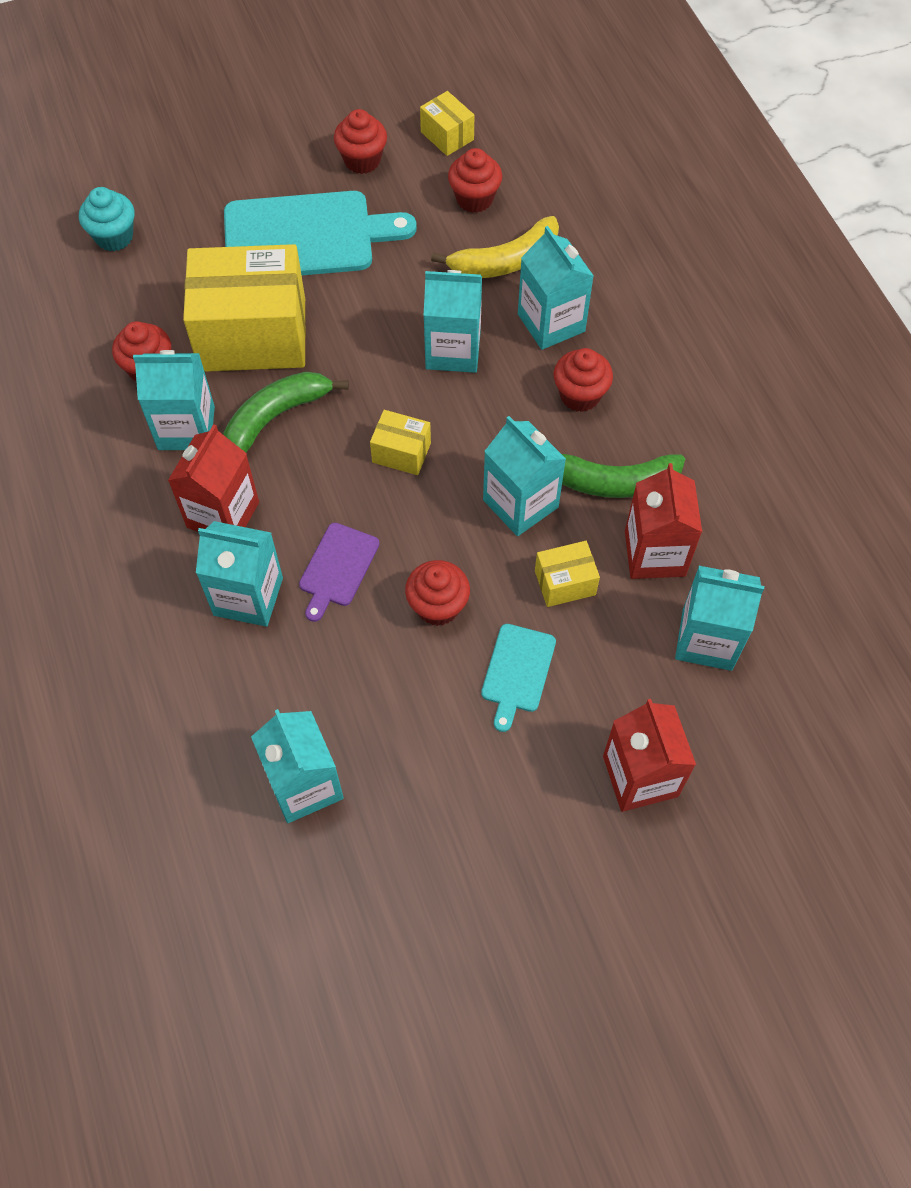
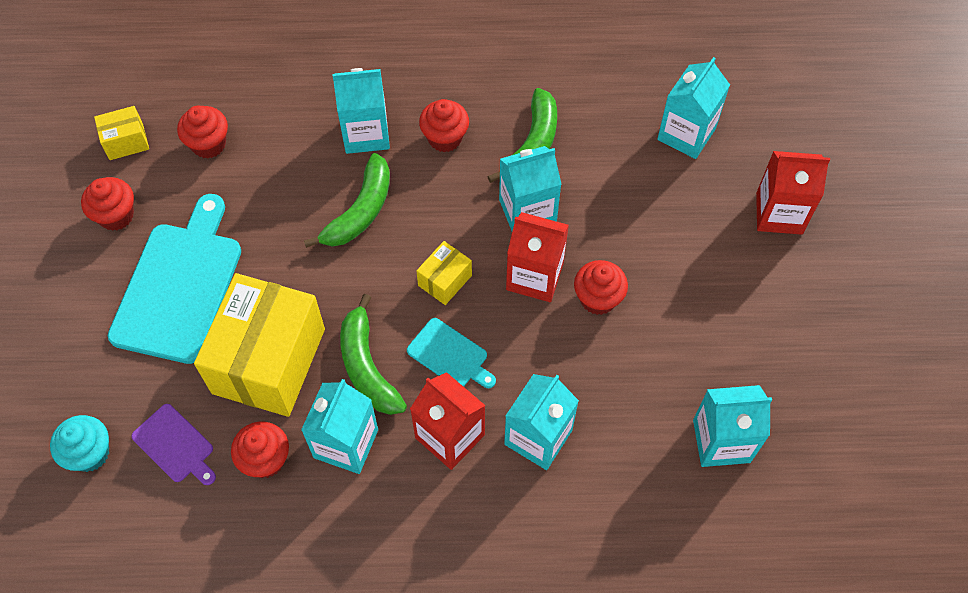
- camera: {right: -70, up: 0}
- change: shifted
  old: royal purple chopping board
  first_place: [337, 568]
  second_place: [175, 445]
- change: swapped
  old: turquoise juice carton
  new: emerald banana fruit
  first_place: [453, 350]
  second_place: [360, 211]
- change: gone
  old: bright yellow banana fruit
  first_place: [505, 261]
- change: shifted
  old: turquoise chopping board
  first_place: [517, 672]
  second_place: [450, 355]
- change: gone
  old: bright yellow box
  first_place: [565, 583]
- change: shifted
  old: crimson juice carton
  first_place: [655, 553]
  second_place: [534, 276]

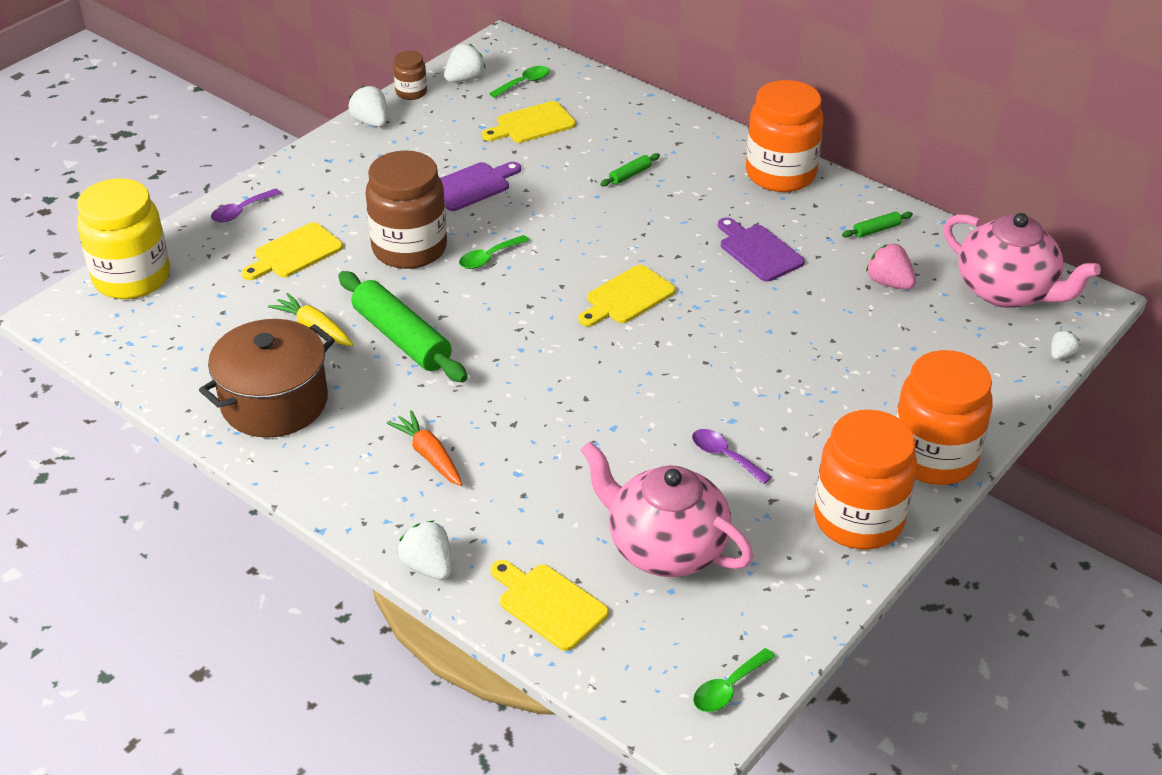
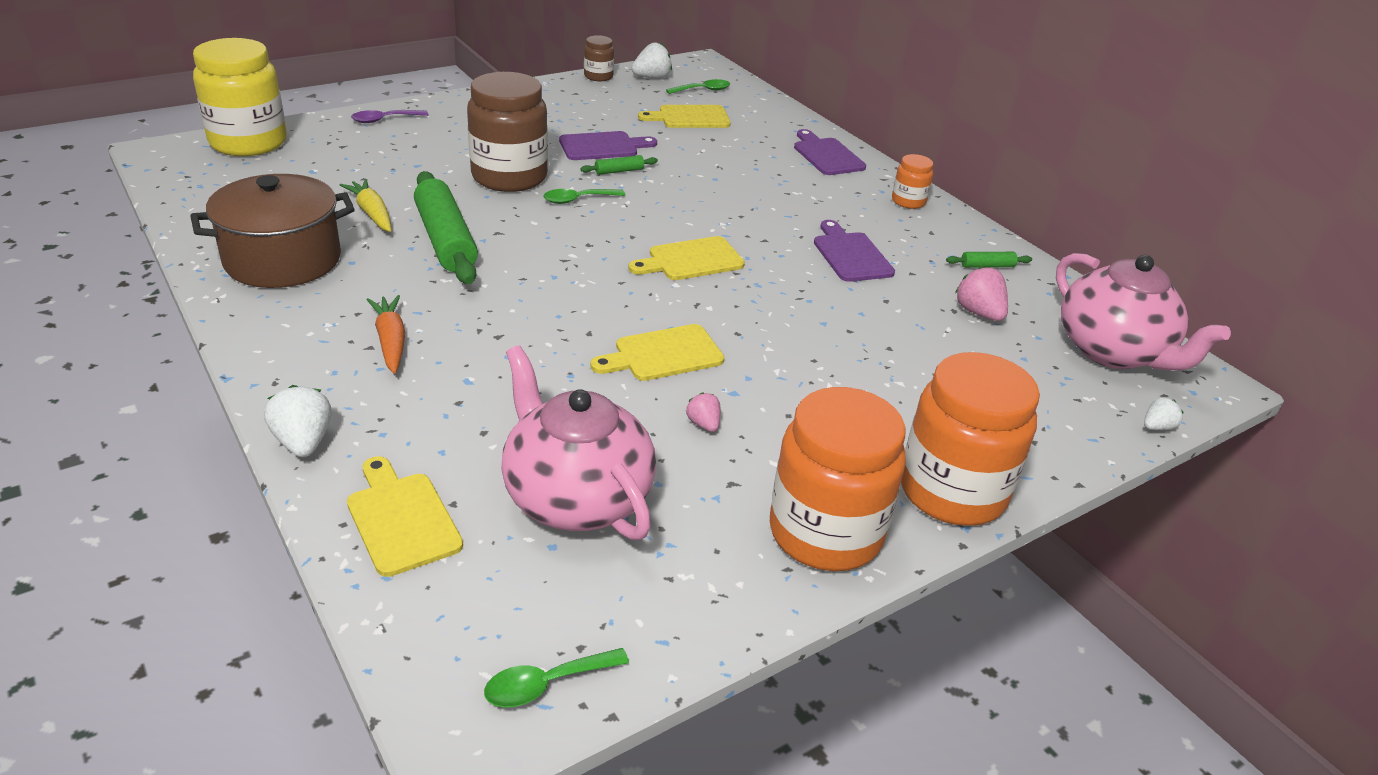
- camera: {right: 15, up: -5}
- change: shifted
  old: bright yellow chopping board
  first_place: [294, 253]
  second_place: [663, 354]
- change: gone
  old: pure white berry
  first_place: [371, 122]
- change: shifted
  old: emerald dough roller
  first_place: [630, 175]
  second_place: [619, 171]
- change: swapped
  old: royal purple teaspoon
  new: rose-pink berry
  first_place: [724, 456]
  second_place: [703, 424]
- change: scaled
  old: bright orange jam jar
  first_place: [780, 174]
  second_place: [908, 201]
  factor: 0.47
- change: new
  new: royal purple chopping board
  second_place: [827, 155]

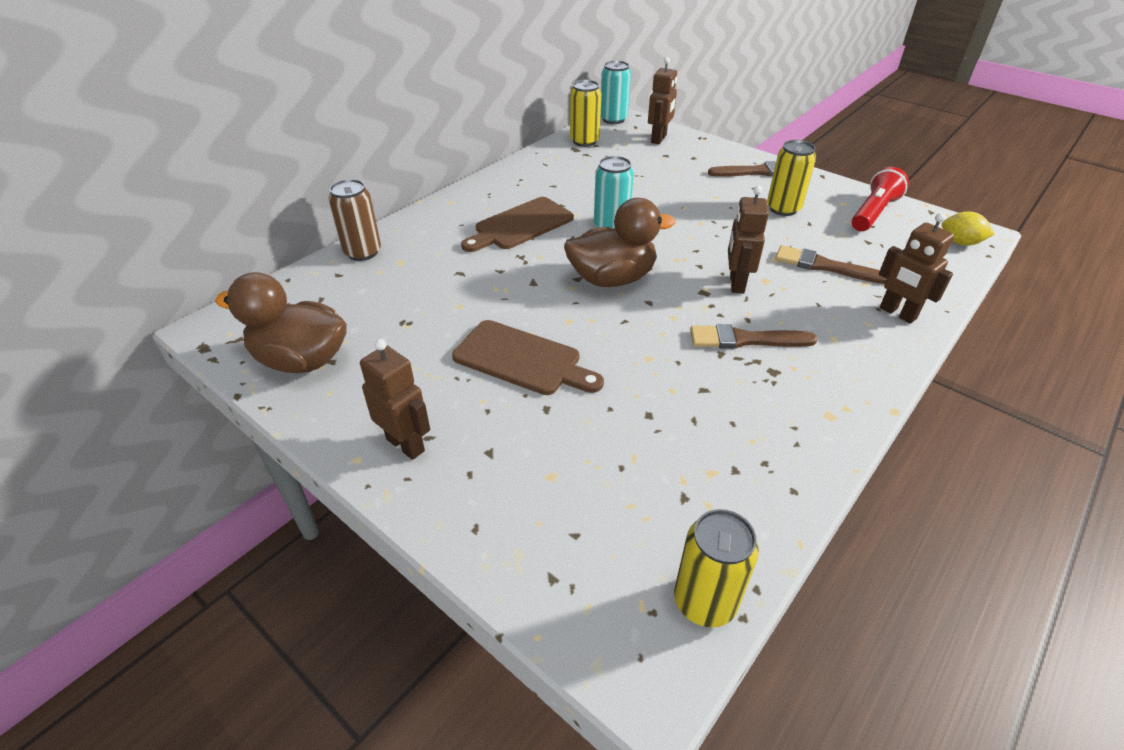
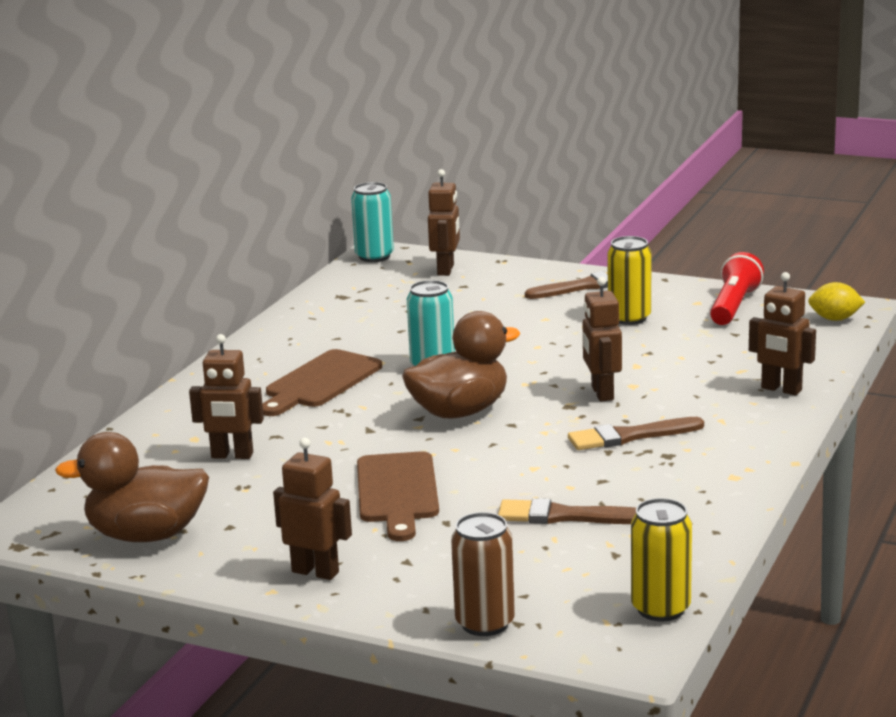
- camera: {right: -15, up: -20}
- change: shifted
  old: brown soda can
  first_place: [362, 252]
  second_place: [485, 623]
- change: rotated
  old: brown chopping board
  first_place: [522, 359]
  second_place: [397, 492]
  degrees: 75
- change: gone
  old: bright yellow soda can
  first_place: [584, 141]
- change: shifted
  old: brown paintbrush
  first_place: [824, 266]
  second_place: [565, 516]
- change: new
  new: brown toy robot
  second_place: [232, 455]

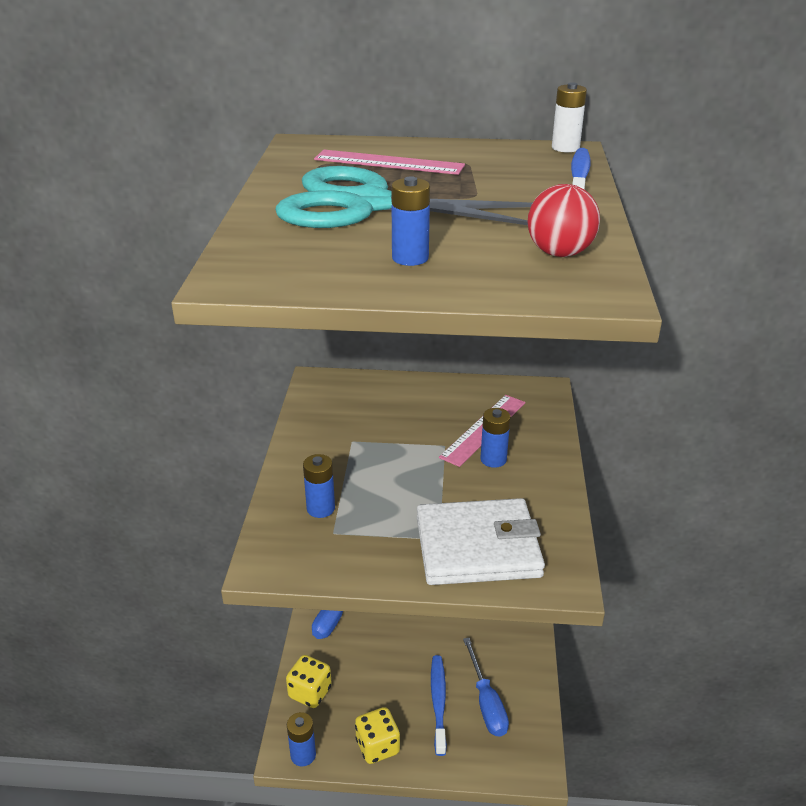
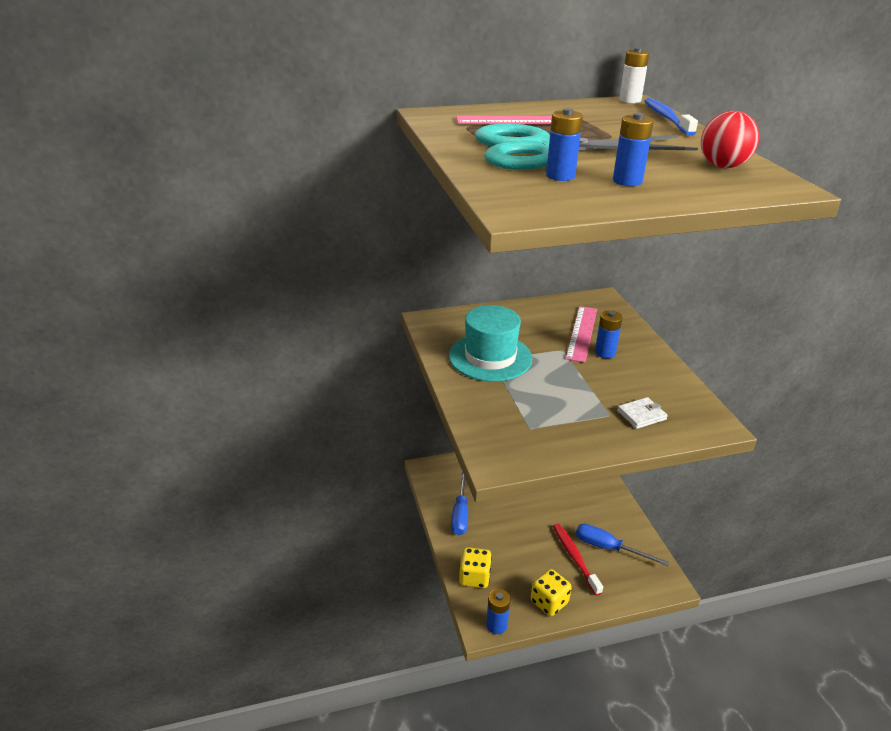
- camera: {right: -20, up: 0}
- change: shifted
  old: blue AA battery
  first_place: [320, 508]
  second_place: [560, 176]
- change: scaled
  old: pure white billfold
  first_place: [477, 547]
  second_place: [641, 415]
  factor: 0.42
- change: repainted
  old: blue toothbrush
  new: crimson toothbrush
  first_place: [438, 702]
  second_place: [575, 557]
- change: rotated
  old: blue flat screwdriver
  first_place: [486, 702]
  second_place: [608, 548]
  degrees: 150
- change: new
  new: turquoise hat
  second_place: [490, 357]

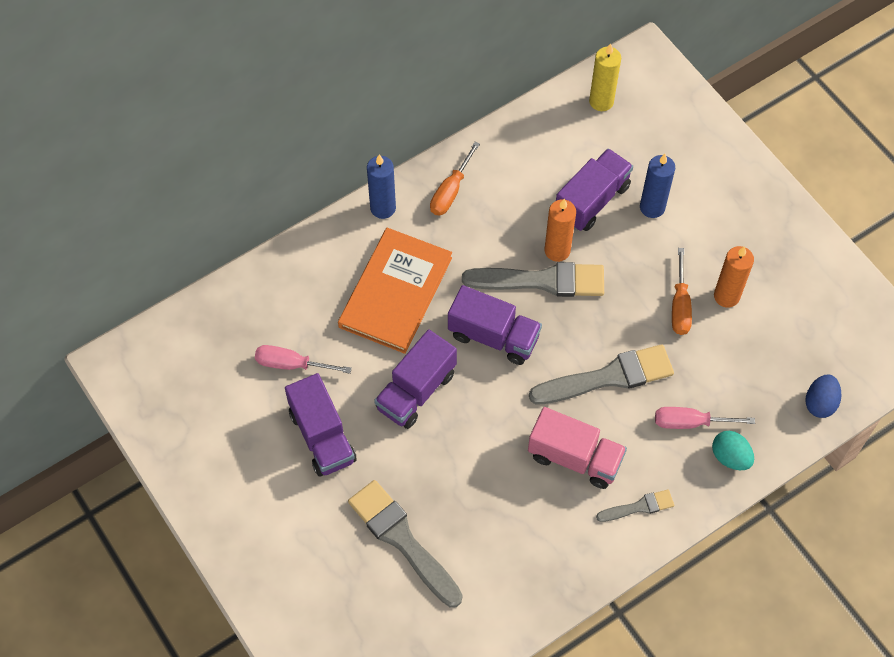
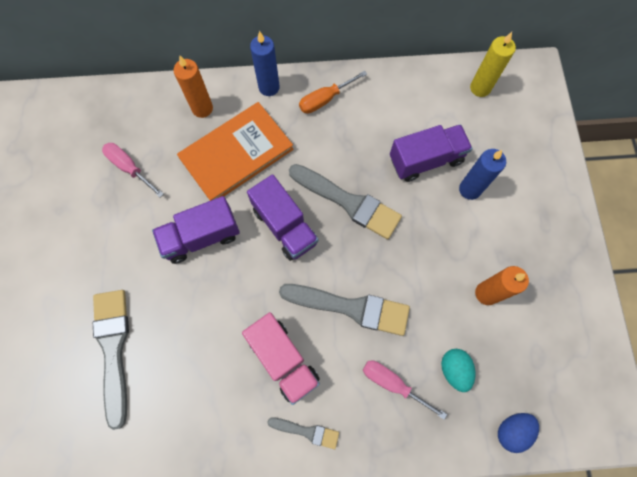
- camera: {right: 30, up: 10}
- change: gone
  old: royal purple truck
  first_place: [322, 436]
- change: shifted
  old: bright orange pillar candle
  first_place: [557, 250]
  second_place: [202, 108]
- change: gone
  old: bright orange flat screwdriver
  first_place: [680, 305]
- change: shifted
  old: turquoise toy egg
  first_place: [730, 457]
  second_place: [454, 369]

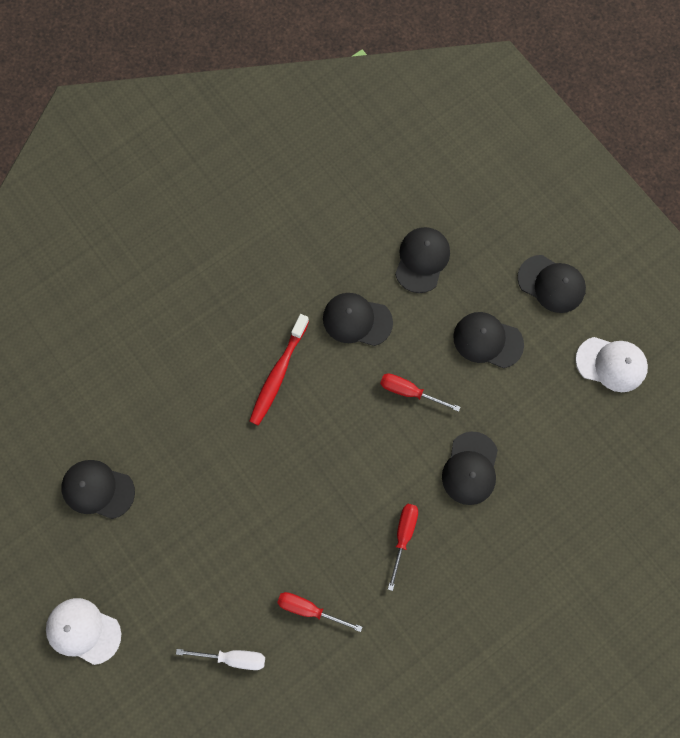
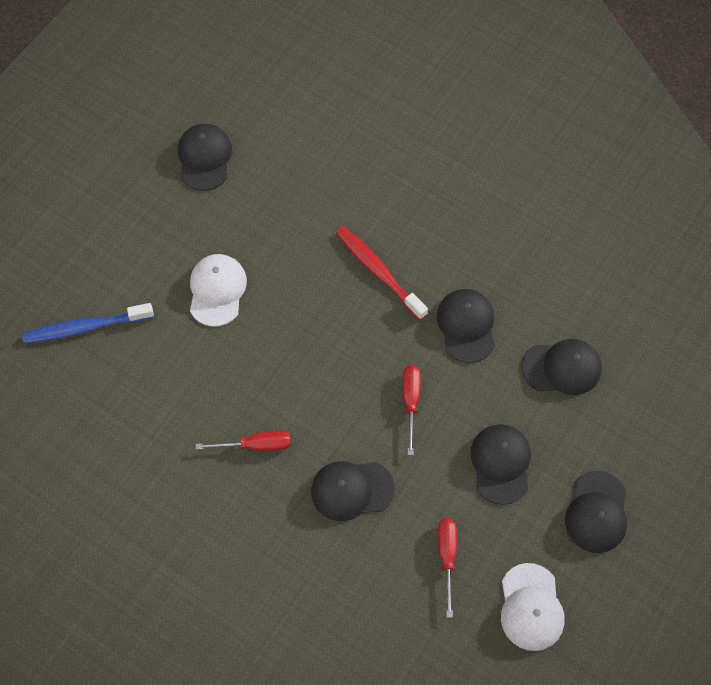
- camera: {right: 70, up: -10}
- change: shifted
  old: pure white peaked cap
  first_place: [83, 631]
  second_place: [217, 290]
- change: swapped
  old: pure white flat screwdriver
  new: blue toothbrush
  first_place: [233, 657]
  second_place: [86, 328]
- change: rotated
  old: crimson toothbrush
  first_place: [278, 374]
  second_place: [378, 272]
  degrees: 45
- change: shifted
  old: crimson flat screwdriver
  first_place: [309, 609]
  second_place: [447, 557]

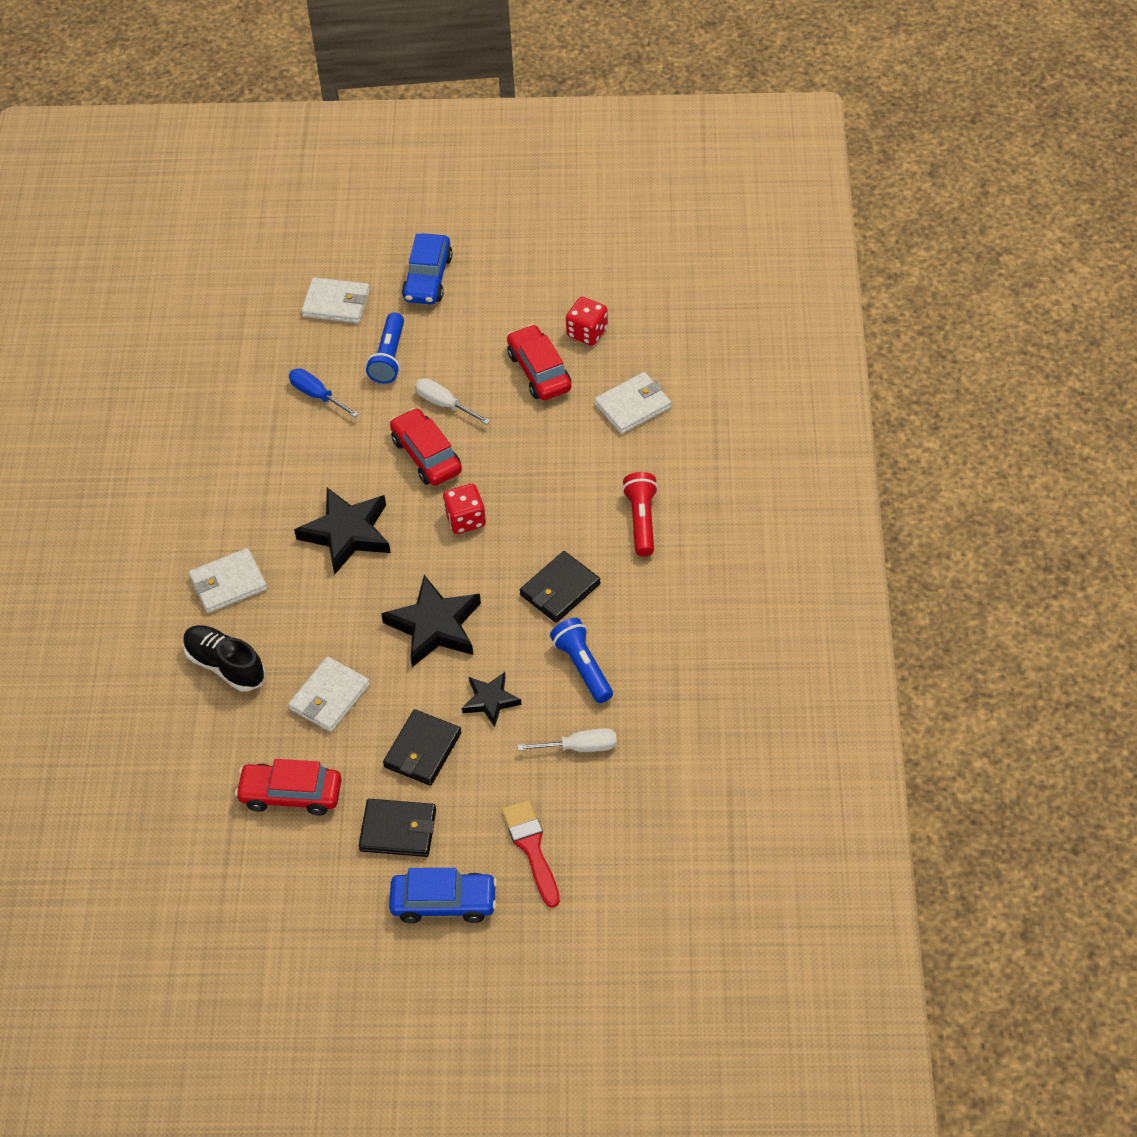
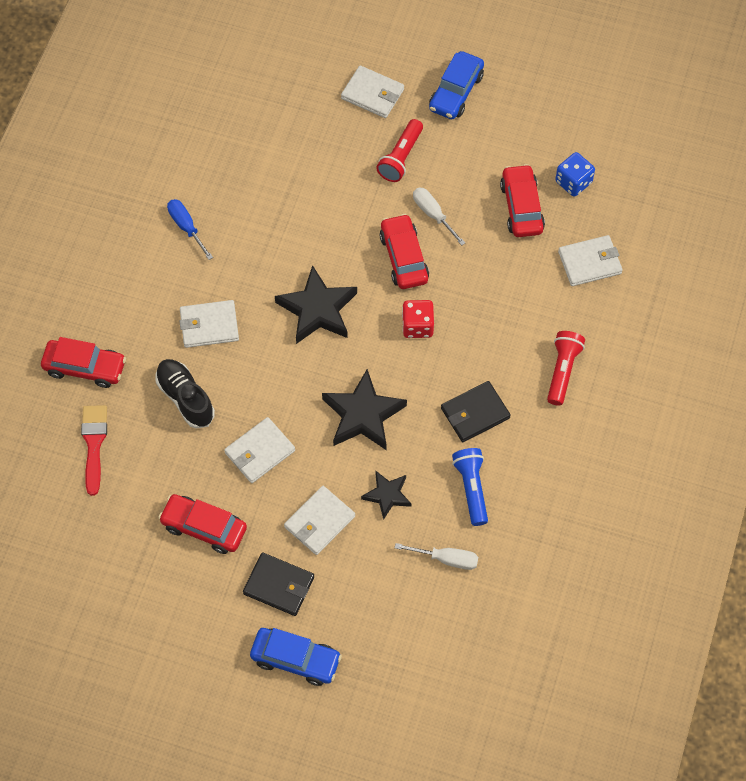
- camera: {right: 15, up: 10}
- change: shifted
  old: blue flat screwdriver
  first_place: [317, 395]
  second_place: [186, 227]
- change: repainted
  old: blue torch
  new: crimson torch
  first_place: [389, 357]
  second_place: [401, 157]
- change: repainted
  old: jet-black billfold
  new: pure white billfold
  first_place: [422, 750]
  second_place: [319, 521]
- change: shifted
  old: crimson paintbrush
  first_place: [531, 848]
  second_place: [94, 444]
- change: repainted
  old: crimson game die
  new: blue game die
  first_place: [587, 332]
  second_place: [573, 182]
- change: new
  new: crimson toy car
  second_place: [85, 367]

